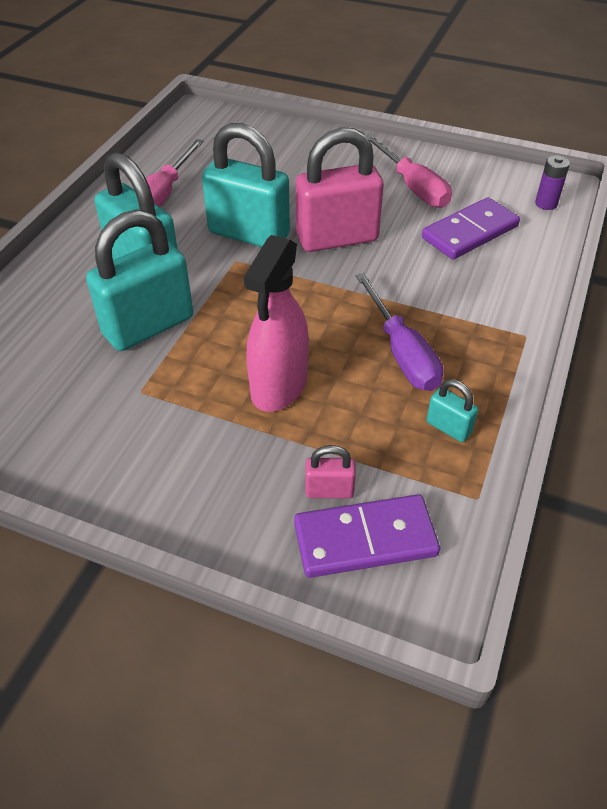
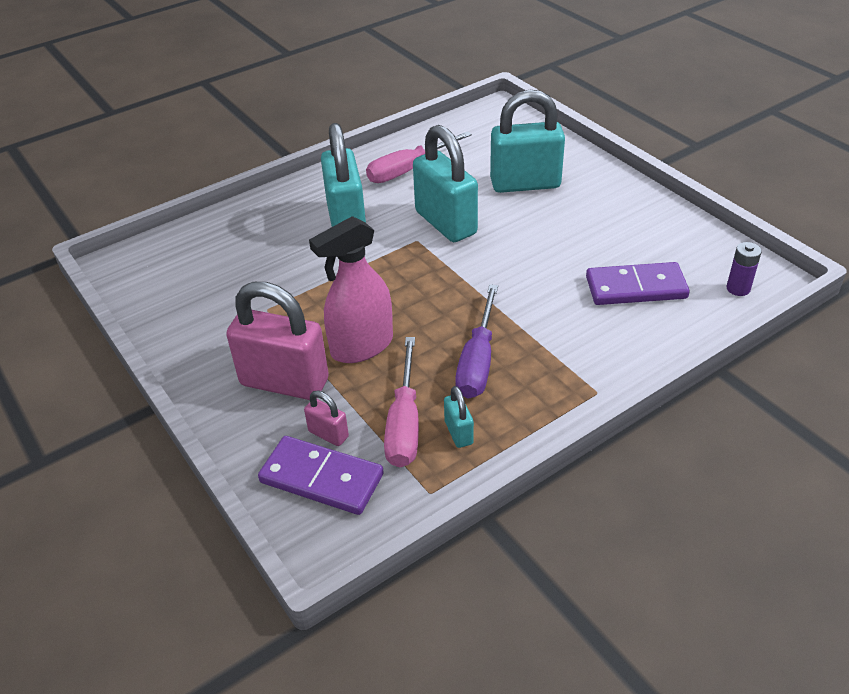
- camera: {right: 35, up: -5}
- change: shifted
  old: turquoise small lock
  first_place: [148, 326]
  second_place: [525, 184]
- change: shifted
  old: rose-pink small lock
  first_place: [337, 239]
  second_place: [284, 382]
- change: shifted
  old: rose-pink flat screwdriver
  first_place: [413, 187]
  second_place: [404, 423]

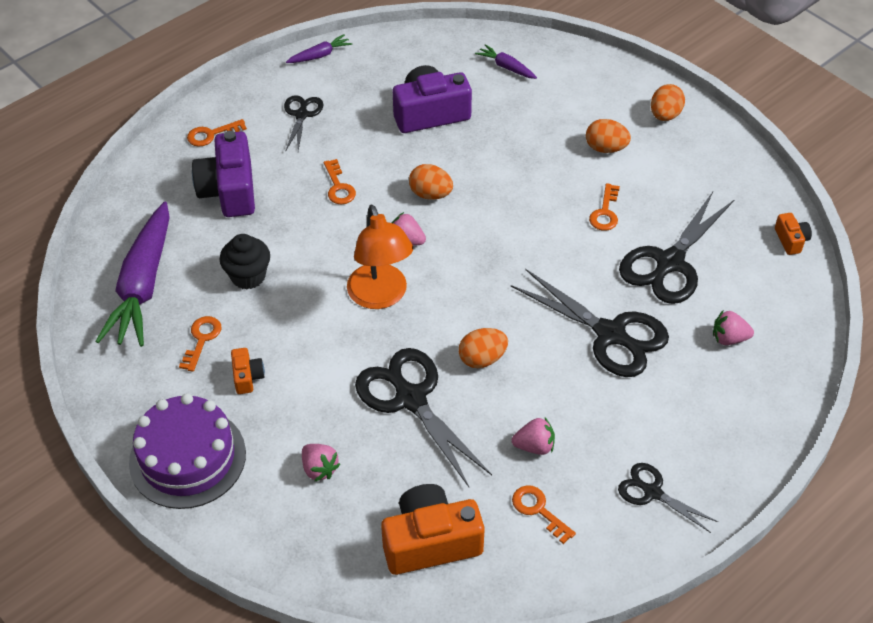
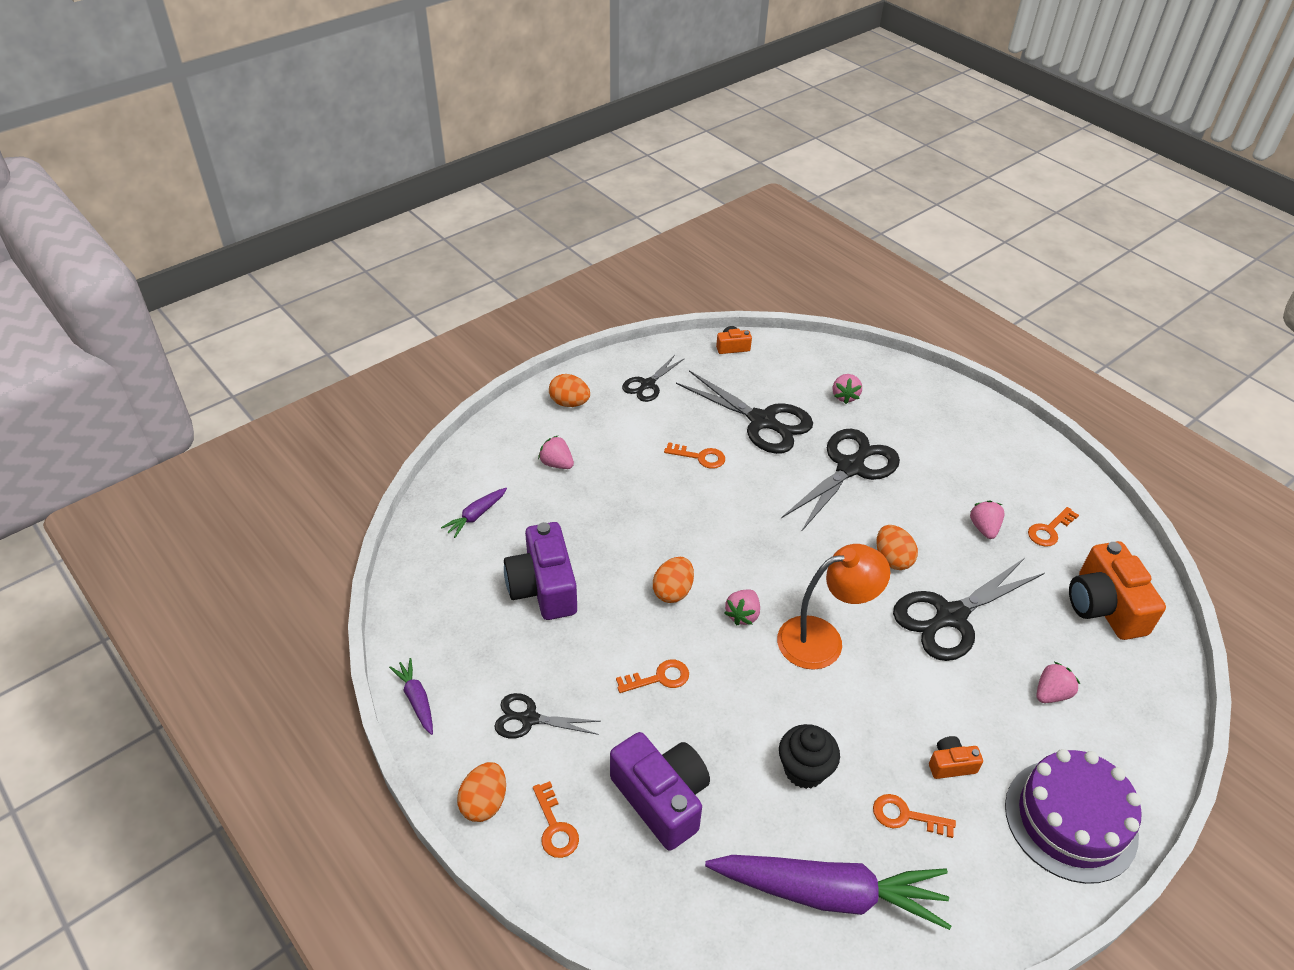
- camera: {right: -90, up: -5}
- change: rotated
  old: royal purple camera
  first_place: [229, 190]
  second_place: [661, 798]
  degrees: -120
- change: shifted
  old: bright orange toy egg
  first_place: [605, 148]
  second_place: [484, 802]
- change: shifted
  old: jet-black scissors
  first_place: [652, 492]
  second_place: [647, 384]
- change: new
  new: rose-pink berry
  second_place: [557, 464]

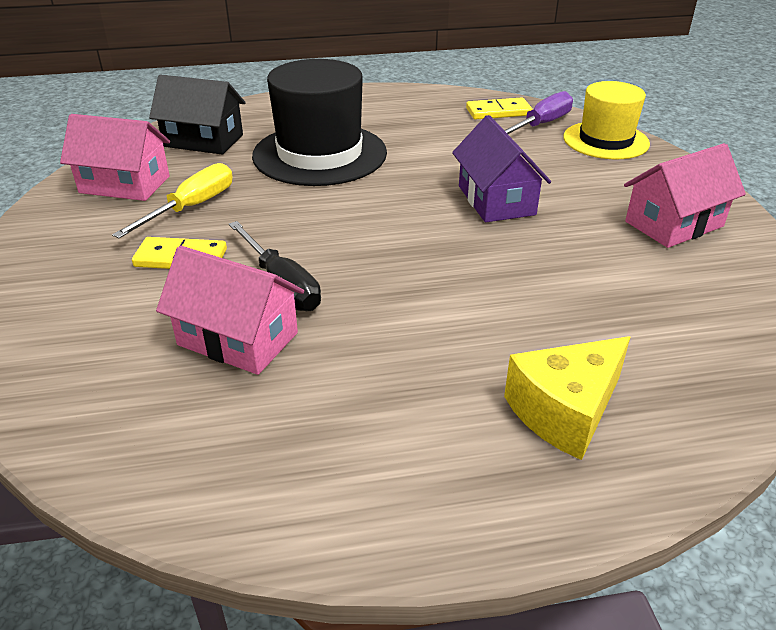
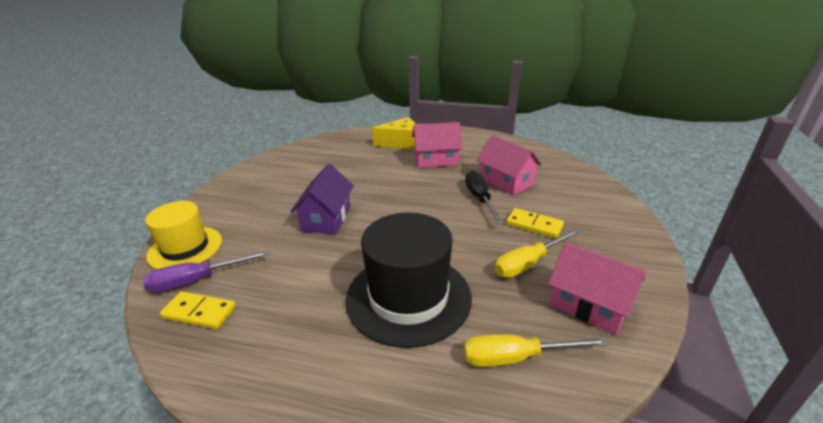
- camera: {right: -155, up: -5}
- change: swapped
  old: jet-black house
  new: bright yellow flat screwdriver
  first_place: [203, 140]
  second_place: [516, 358]
- change: shifted
  old: rose-pink house
  first_place: [674, 224]
  second_place: [436, 160]

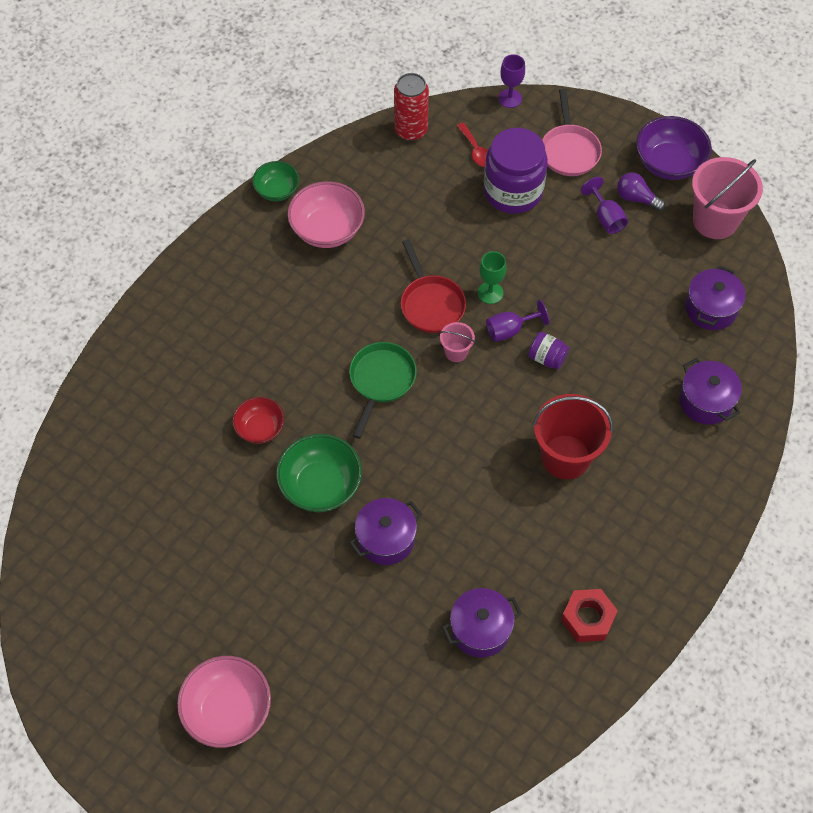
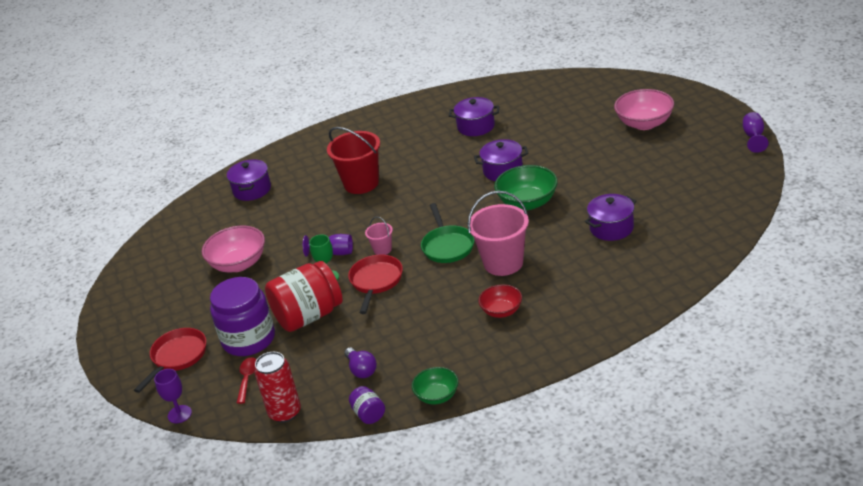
- camera: {right: -145, up: -25}
- change: shifted
  old: crimson bowl
  first_place: [260, 428]
  second_place: [501, 311]
- change: shifted
  old: rose-pink bowl
  first_place: [327, 229]
  second_place: [239, 264]
- change: rotated
  old: emerald skillet
  first_place: [381, 381]
  second_place: [447, 246]
  degrees: -60
- change: shifted
  old: royal purple jam jar
  first_place: [547, 358]
  second_place: [369, 414]
- change: repainted
  old: rose-pink skillet
  new: crimson skillet
  first_place: [569, 151]
  second_place: [177, 357]
- change: gone
  old: crimson hexagon nut
  first_place: [588, 618]
- change: shifted
  old: royal purple goblet
  first_place: [606, 218]
  second_place: [754, 137]
- change: shifted
  old: royal purple bulb
  first_place: [636, 198]
  second_place: [361, 370]
- change: gone
  old: royal purple bowl
  first_place: [669, 163]
- change: shifted
  old: royal purple pot
  first_place: [711, 309]
  second_place: [611, 228]
- change: shifted
  old: rose-pink sand bucket
  first_place: [715, 220]
  second_place: [503, 263]
- change: new
  new: crimson jam jar
  second_place: [309, 316]

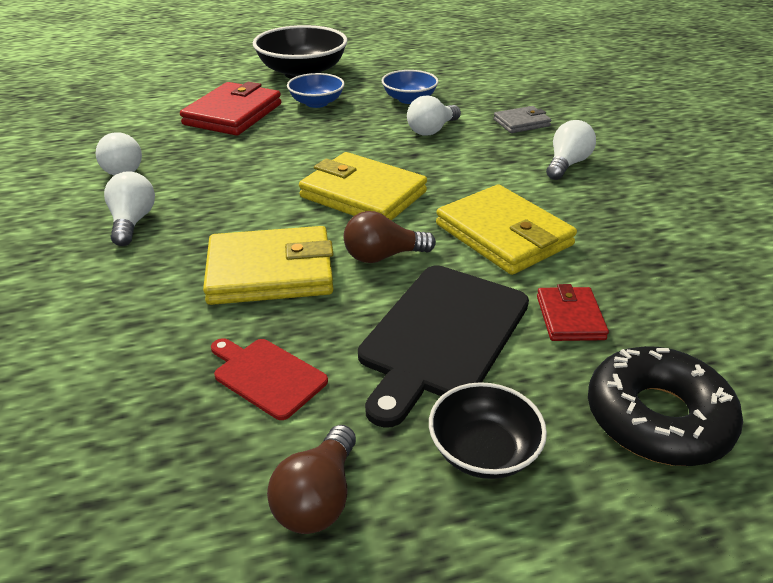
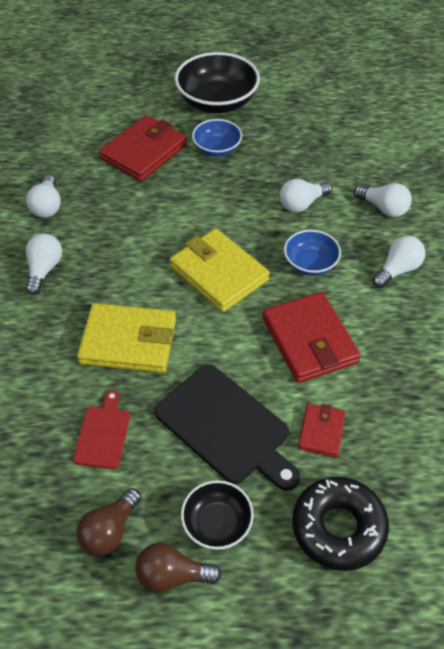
- camera: {right: 15, up: 15}
- change: rotated
  old: crimson chopping board
  first_place: [266, 376]
  second_place: [103, 434]
  degrees: 45
- change: shifted
  old: brown bulb
  first_place: [383, 256]
  second_place: [172, 575]
- change: rotated
  old: jet-black chopping board
  first_place: [442, 335]
  second_place: [226, 427]
  degrees: -90
- change: shifted
  old: blue bowl
  first_place: [409, 99]
  second_place: [310, 263]
- change: repainted
  old: bright yellow billfold
  new: crimson billfold
  first_place: [503, 235]
  second_place: [309, 340]
- change: swapped
  old: gray billfold
  new: pure white bulb
  first_place: [521, 123]
  second_place: [383, 208]

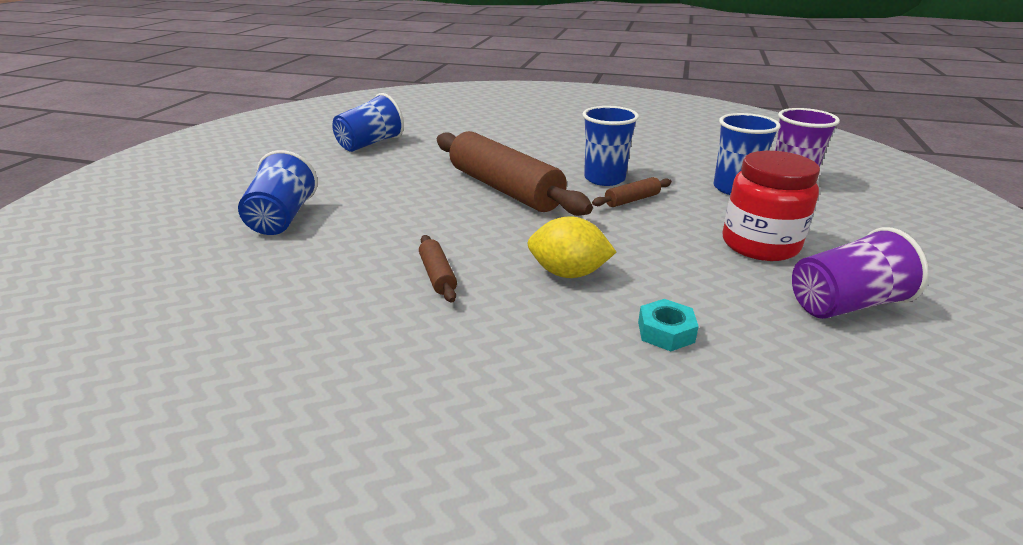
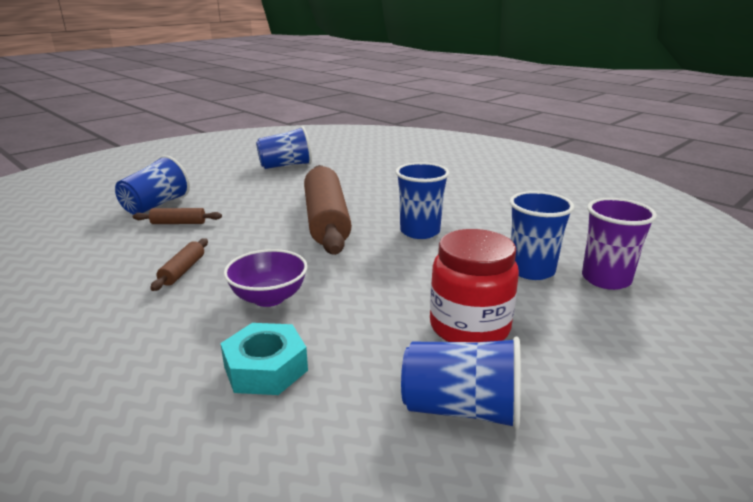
- camera: {right: 30, up: -5}
- change: swapped
  old: bright yellow toy lemon
  new: royal purple bowl
  first_place: [568, 273]
  second_place: [269, 298]
- change: shifted
  old: brown dough roller
  first_place: [632, 200]
  second_place: [178, 223]
- change: scaled
  old: turquoise hexagon nut
  first_place: [666, 332]
  second_place: [266, 368]
  factor: 1.51
- change: repainted
  old: royal purple cup
  new: blue cup
  first_place: [844, 304]
  second_place: [461, 409]

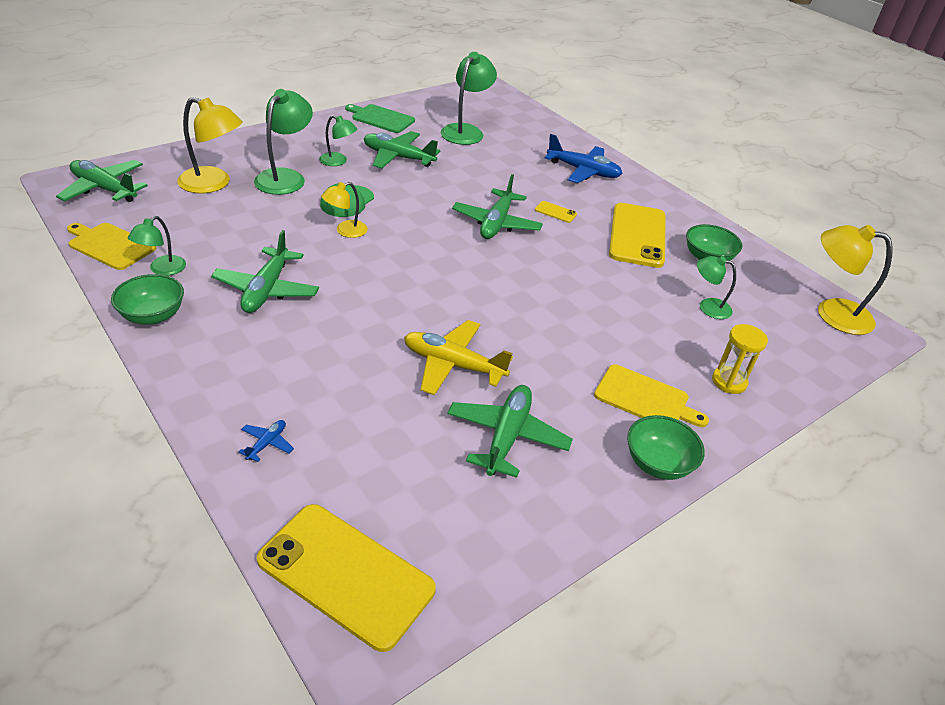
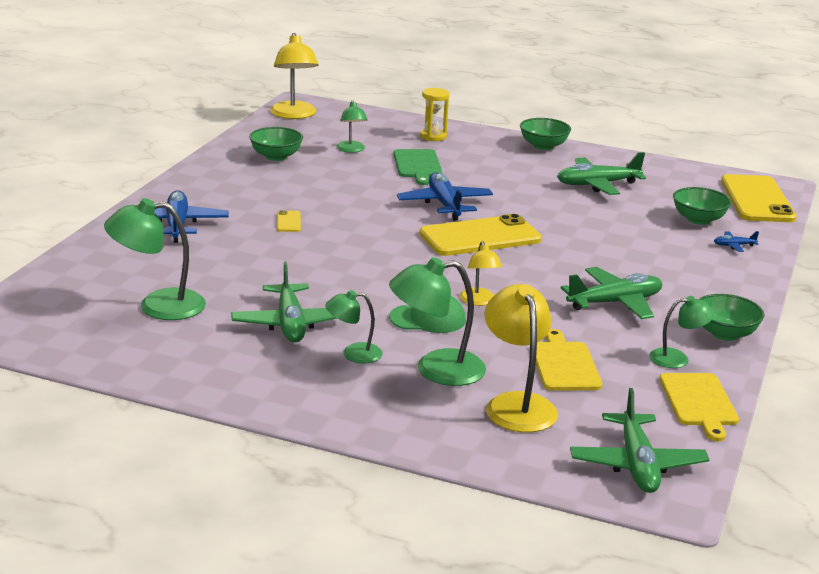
- camera: {right: -120, up: -15}
- change: rotated
  old: emerald lamp
  first_place: [338, 161]
  second_place: [353, 354]
  degrees: -90
- change: rotated
  old: bright yellow lamp
  first_place: [345, 231]
  second_place: [479, 301]
  degrees: 60
- change: shifted
  old: emerald chopping board
  first_place: [381, 118]
  second_place: [418, 165]
- change: gone
  old: bright yellow plane
  first_place: [453, 365]
- change: gone
  old: emerald plane
  first_place: [496, 223]
- change: shifted
  old: bright yellow chopping board
  first_place: [645, 398]
  second_place: [564, 364]
- change: shifted
  old: bright yellow mobile phone
  first_place: [637, 235]
  second_place: [480, 237]
- change: new
  new: blue plane
  second_place: [445, 205]
- change: new
  new: emerald bowl
  second_place: [698, 219]

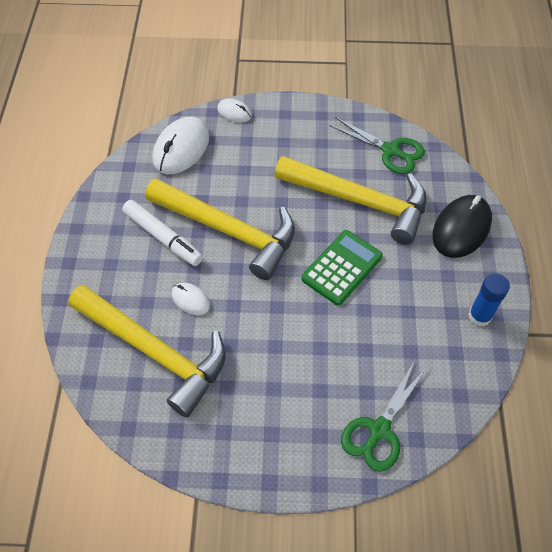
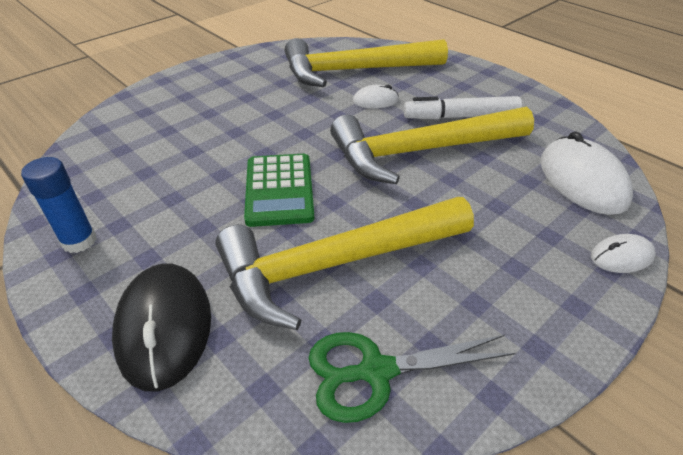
- camera: {right: 135, up: -15}
- change: gone
  old: emerald scissors
  first_place: [379, 430]

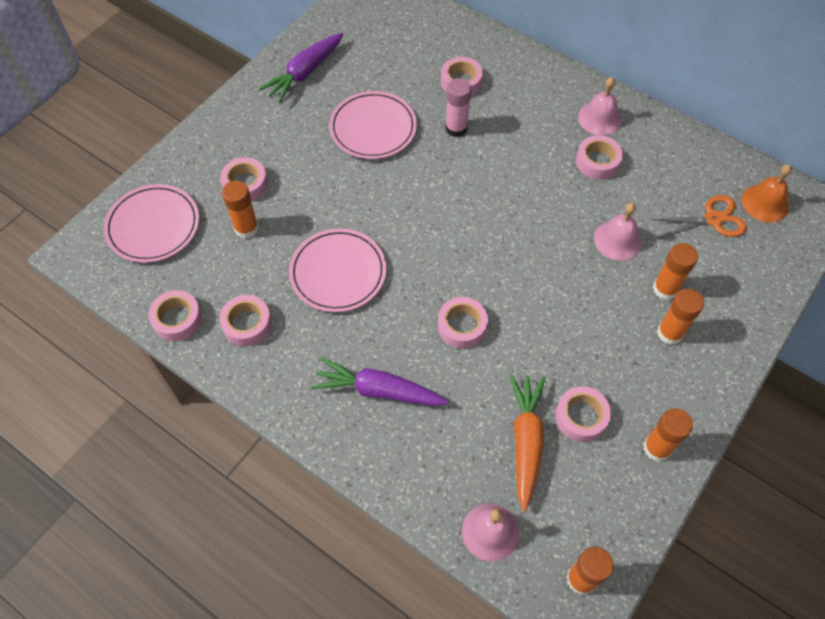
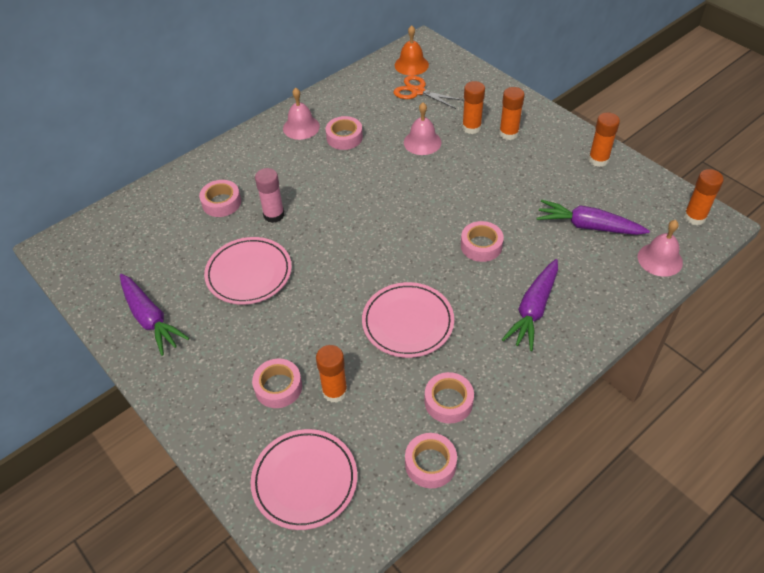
- camera: {right: -75, up: -10}
- change: repainted
  old: bright orange root vegetable
  new: royal purple root vegetable
  first_place: [526, 441]
  second_place: [588, 226]
- change: gone
  old: rose-pink tape
  first_place: [581, 417]
- change: rotated
  old: bright orange scissors
  first_place: [713, 219]
  second_place: [418, 91]
  degrees: -60

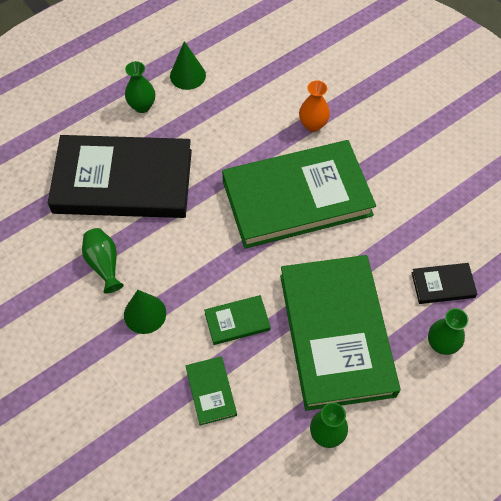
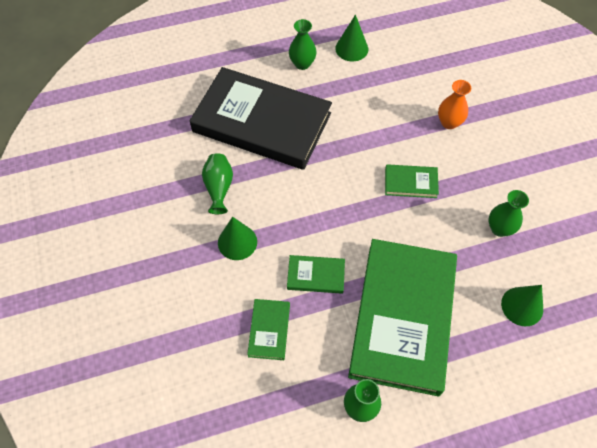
- camera: {right: 20, up: 0}
- change: scaled
  old: emerald book
  first_place: [297, 198]
  second_place: [410, 183]
  factor: 0.41
- change: swapped
  old: jet-black book
  new: emerald cone shape
  first_place: [443, 285]
  second_place: [522, 306]
- change: shifted
  old: emerald vase
  first_place: [441, 344]
  second_place: [499, 228]

